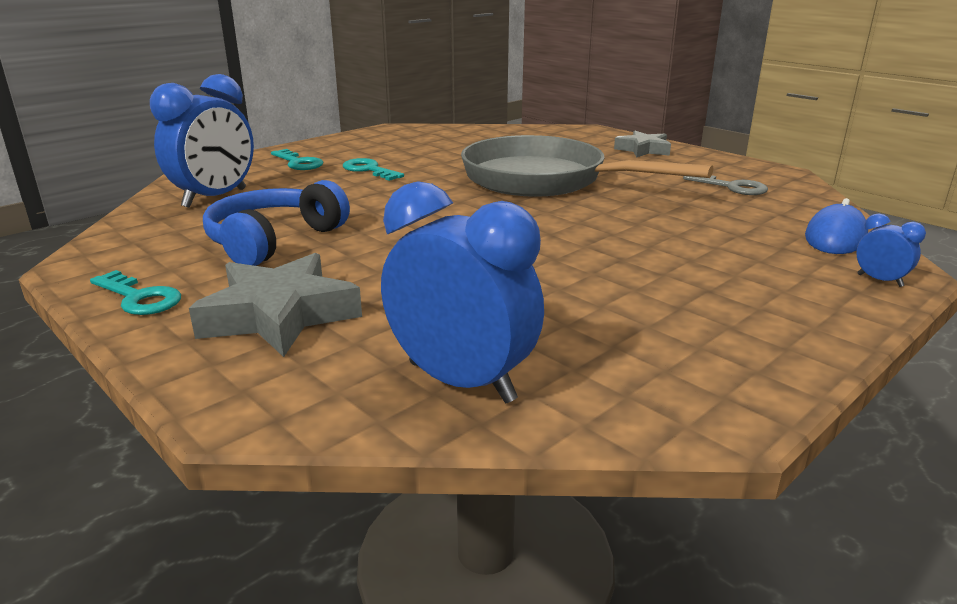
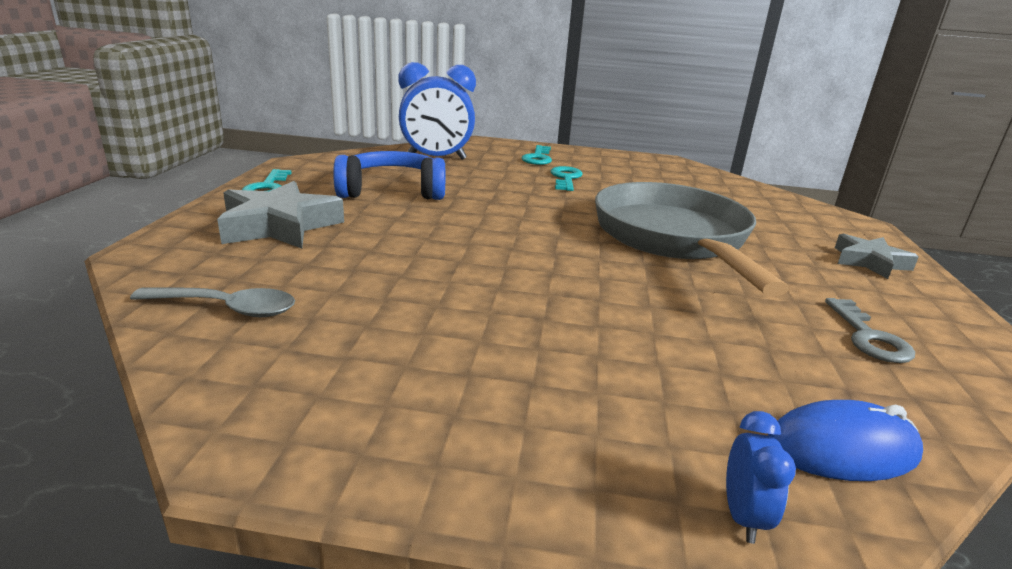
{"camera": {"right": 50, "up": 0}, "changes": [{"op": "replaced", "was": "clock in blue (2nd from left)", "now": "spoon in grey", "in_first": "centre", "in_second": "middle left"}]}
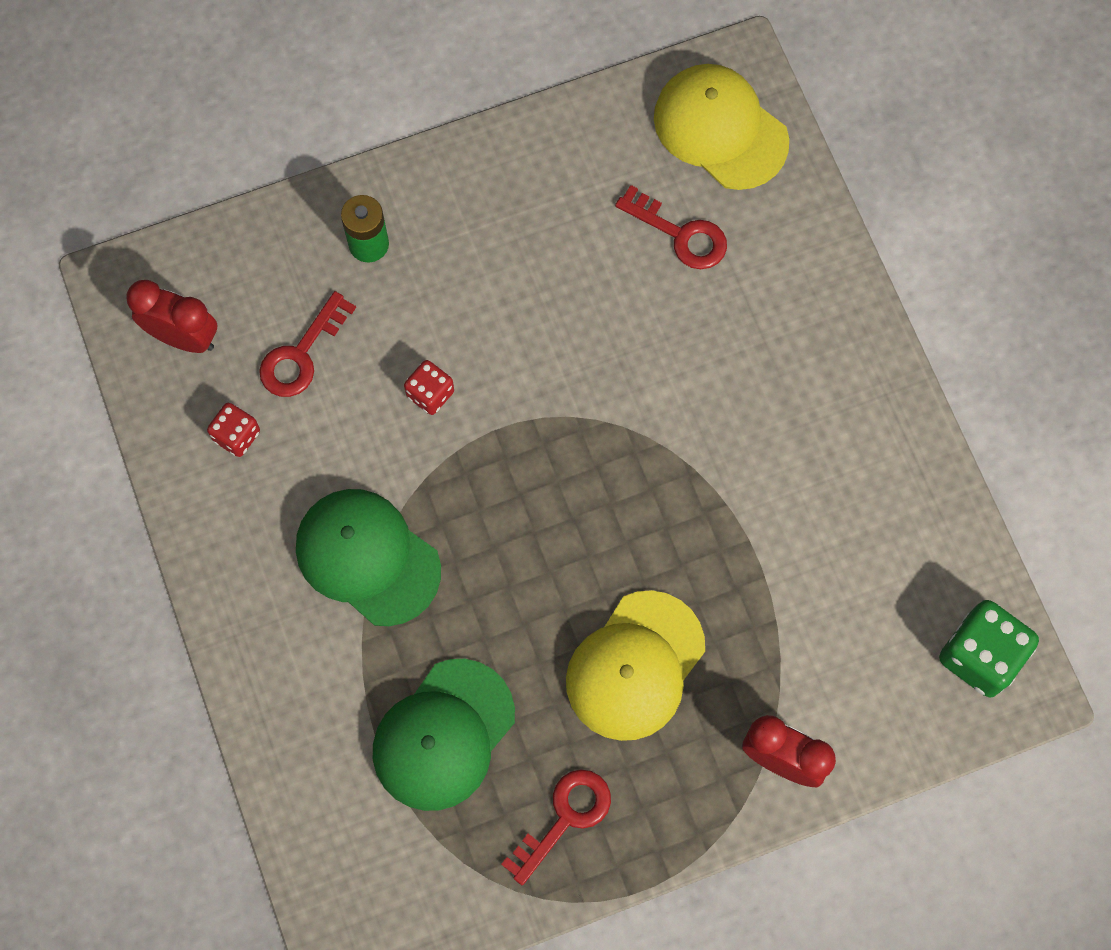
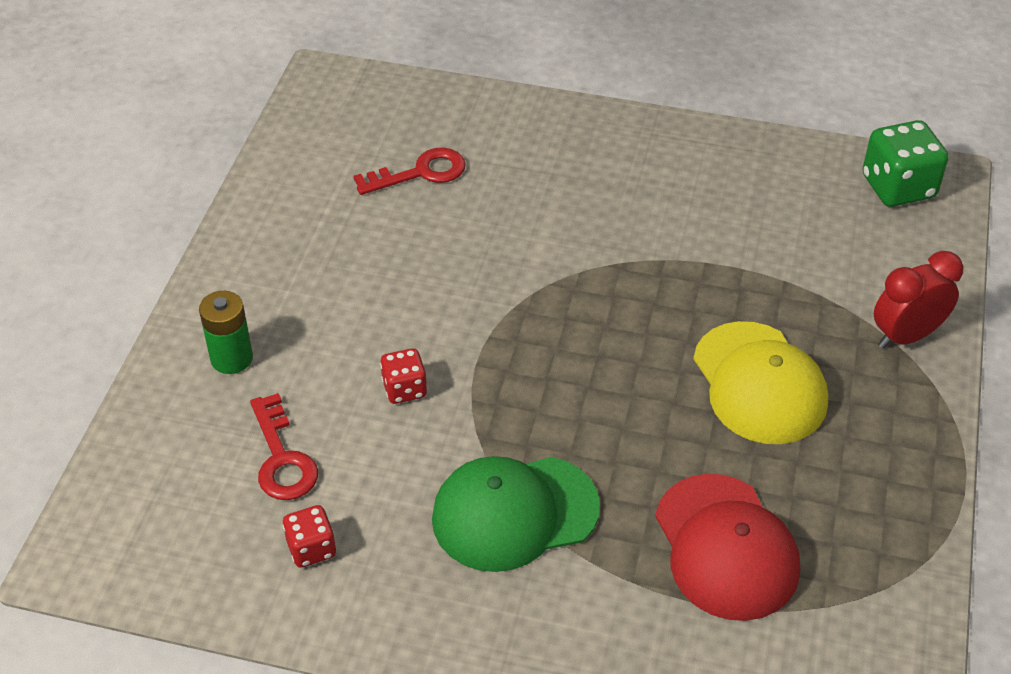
{"camera": {"right": -55, "up": -25}, "changes": [{"op": "recoloured", "was": "cap in green (2nd from left)", "now": "cap in red", "in_first": "bottom centre", "in_second": "bottom right"}, {"op": "removed", "was": "clock in red (1st from left)", "in_first": "top left"}, {"op": "removed", "was": "key in red (2nd from left)", "in_first": "bottom centre"}, {"op": "removed", "was": "cap in yellow (2nd from left)", "in_first": "top centre"}]}
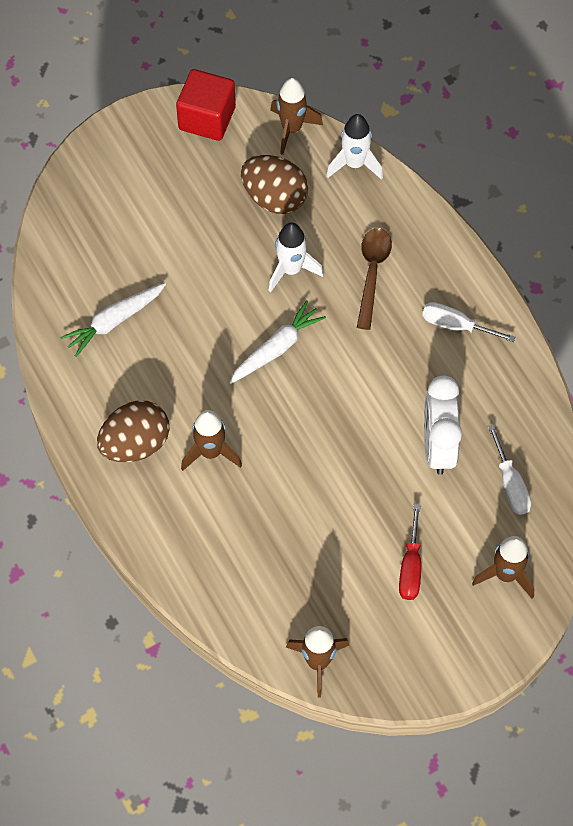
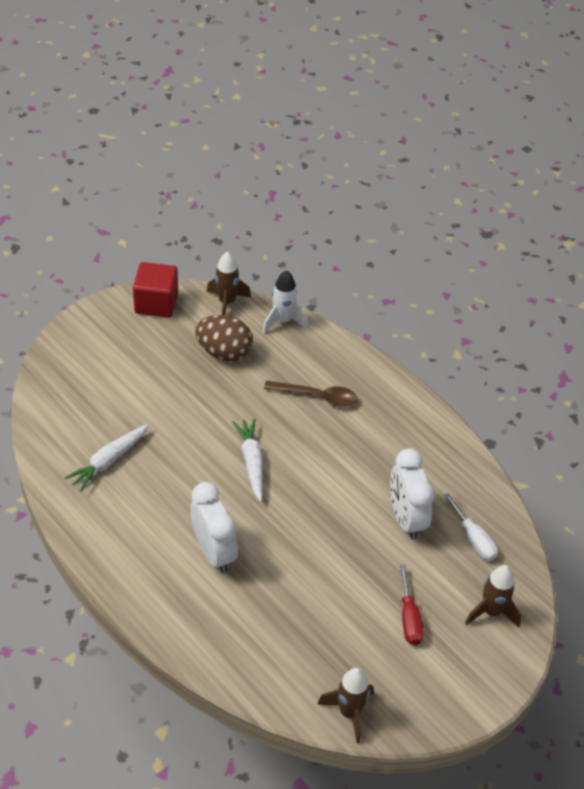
{"camera": {"right": -15, "up": -15}, "changes": [{"op": "replaced", "was": "rocket in brown (1st from left)", "now": "clock in white (1st from left)", "in_first": "centre", "in_second": "bottom centre"}, {"op": "turned", "was": "carrot in white (2nd from left)", "in_first": "centre", "in_second": "centre", "clockwise": -45}, {"op": "turned", "was": "spoon in brown", "in_first": "centre", "in_second": "centre", "clockwise": 105}, {"op": "removed", "was": "egg in brown (1st from left)", "in_first": "middle left"}, {"op": "removed", "was": "rocket in white (1st from left)", "in_first": "top centre"}, {"op": "removed", "was": "screwdriver in white (1st from left)", "in_first": "middle right"}]}
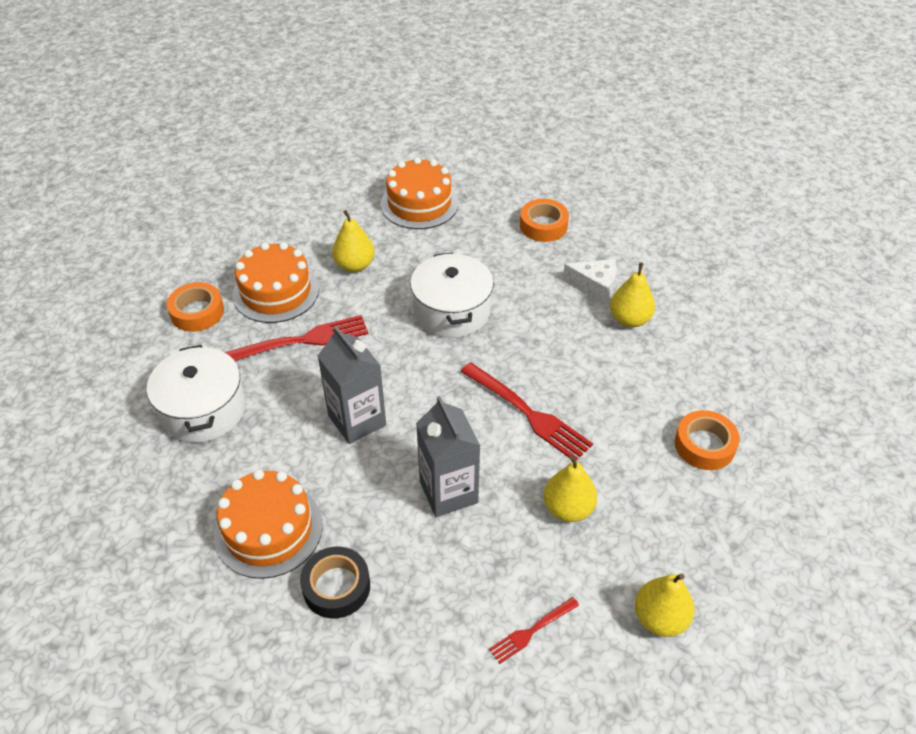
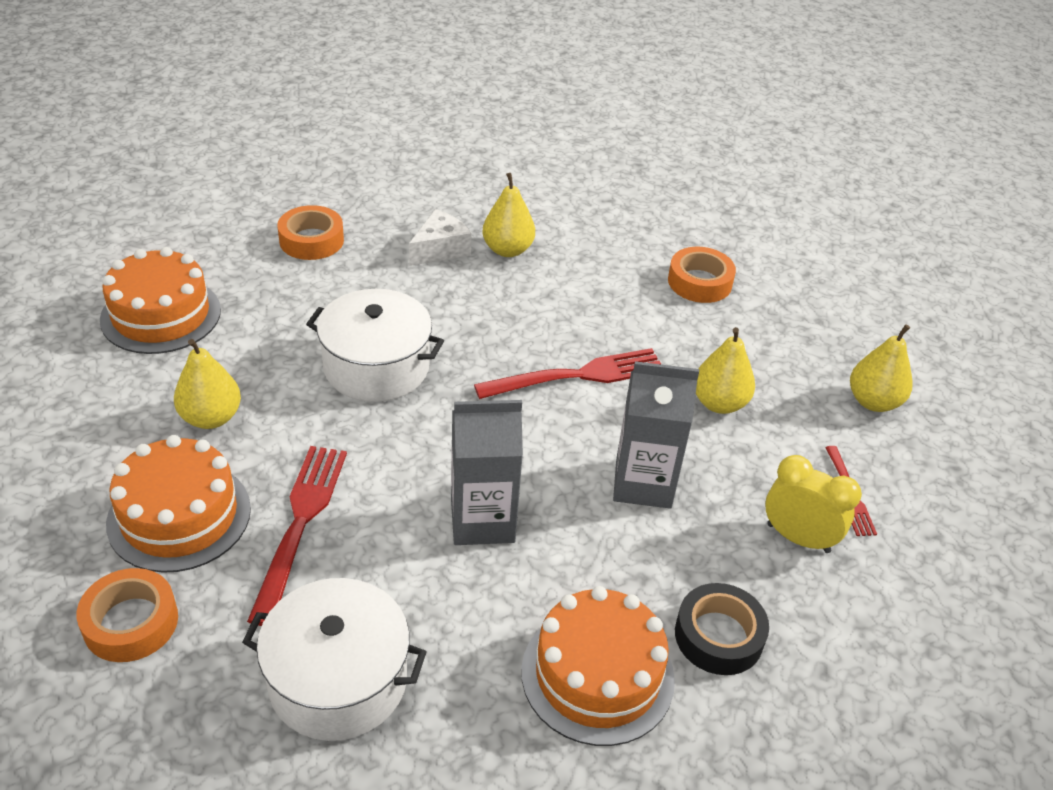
{"camera": {"right": -65, "up": -5}, "changes": [{"op": "added", "now": "clock in yellow", "in_second": "middle right"}]}
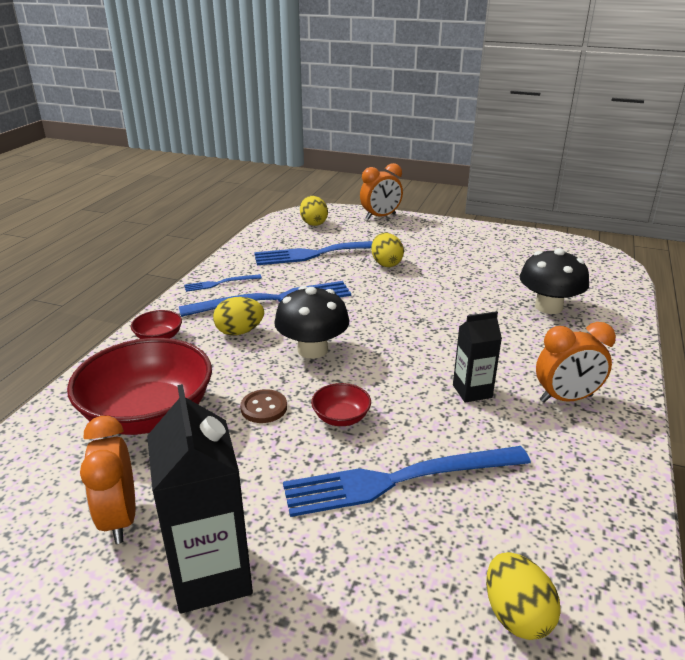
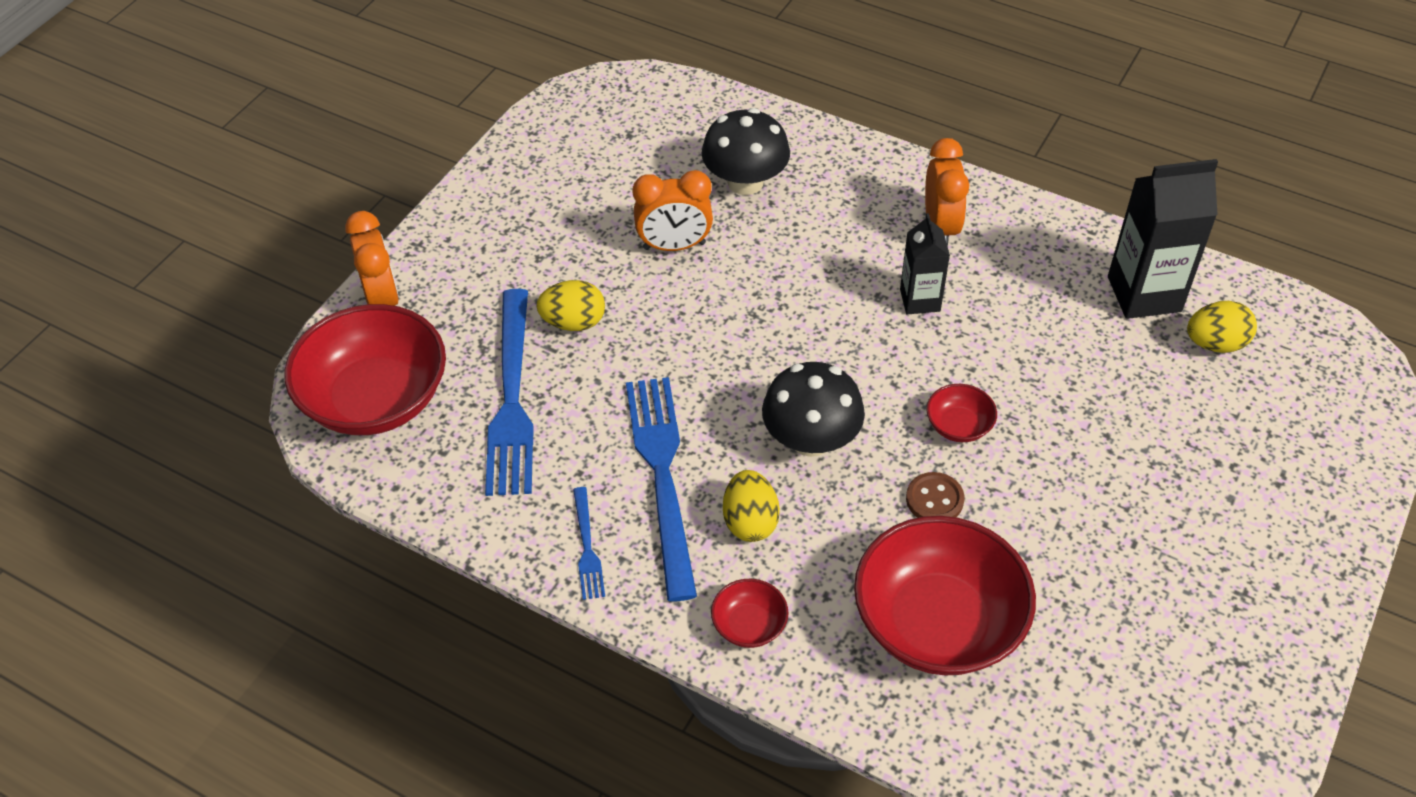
{"camera": {"right": -80, "up": 20}, "changes": [{"op": "replaced", "was": "egg in yellow (2nd from left)", "now": "bowl in red (1st from left)", "in_first": "top centre", "in_second": "middle left"}, {"op": "moved", "was": "clock in orange (1st from left in the first image)", "now": "clock in orange (2nd from left)", "in_first": "bottom left", "in_second": "top centre"}, {"op": "moved", "was": "carton in black (1st from left in the first image)", "now": "carton in black (2nd from left)", "in_first": "bottom left", "in_second": "top right"}, {"op": "removed", "was": "fork in blue (4th from left)", "in_first": "bottom centre"}]}
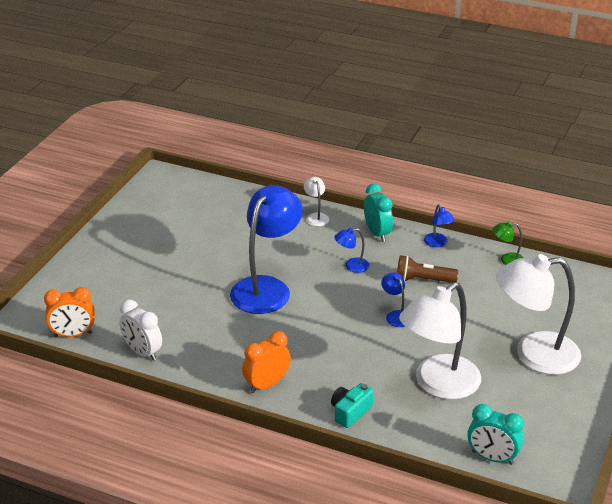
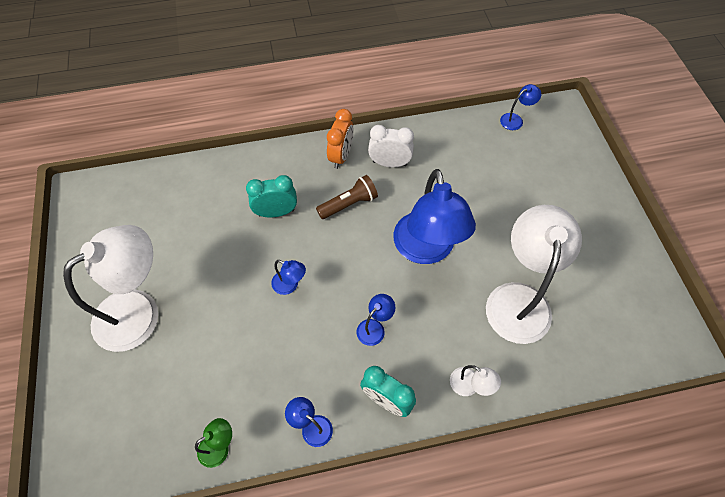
{"camera": {"right": 145, "up": 25}, "changes": [{"op": "moved", "was": "clock in turquoise (2nd from left in the first image)", "now": "clock in turquoise (1st from left)", "in_first": "bottom right", "in_second": "centre"}, {"op": "moved", "was": "flashlight in brown", "in_first": "middle right", "in_second": "centre"}, {"op": "moved", "was": "clock in white", "in_first": "middle left", "in_second": "top centre"}, {"op": "moved", "was": "lamp in white (2nd from left in the first image)", "now": "lamp in white (3rd from left)", "in_first": "bottom right", "in_second": "middle right"}, {"op": "replaced", "was": "clock in orange (1st from left)", "now": "lamp in blue (5th from left)", "in_first": "middle left", "in_second": "top right"}, {"op": "removed", "was": "camera in turquoise", "in_first": "bottom centre"}]}
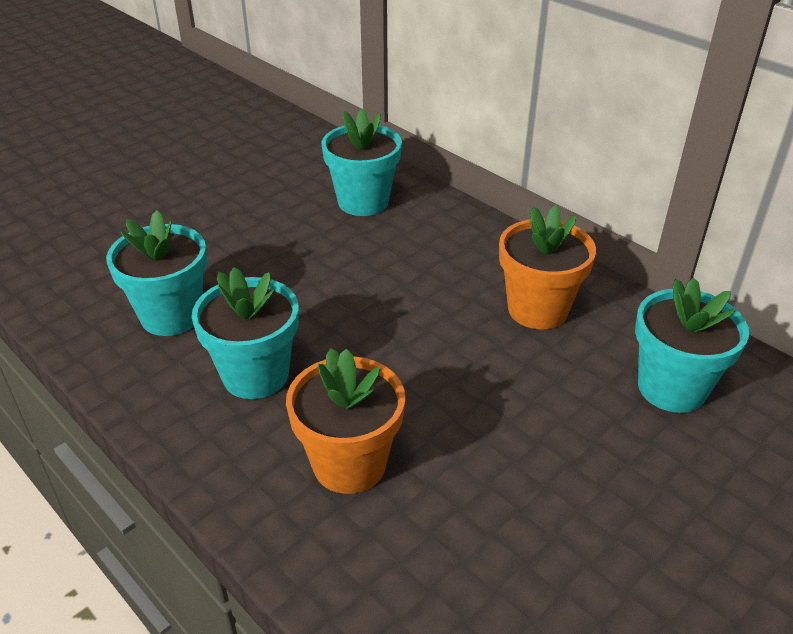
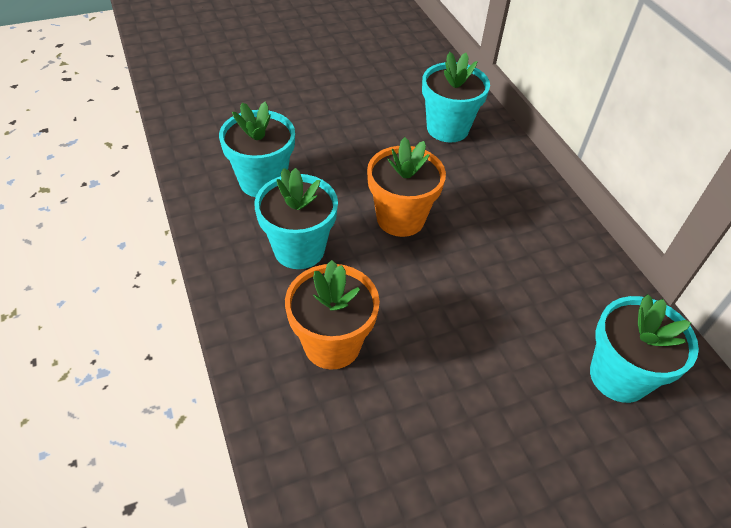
{"camera": {"right": 20, "up": 10}, "changes": [{"op": "moved", "was": "flower pot in orange (2nd from left)", "in_first": "middle right", "in_second": "centre"}]}
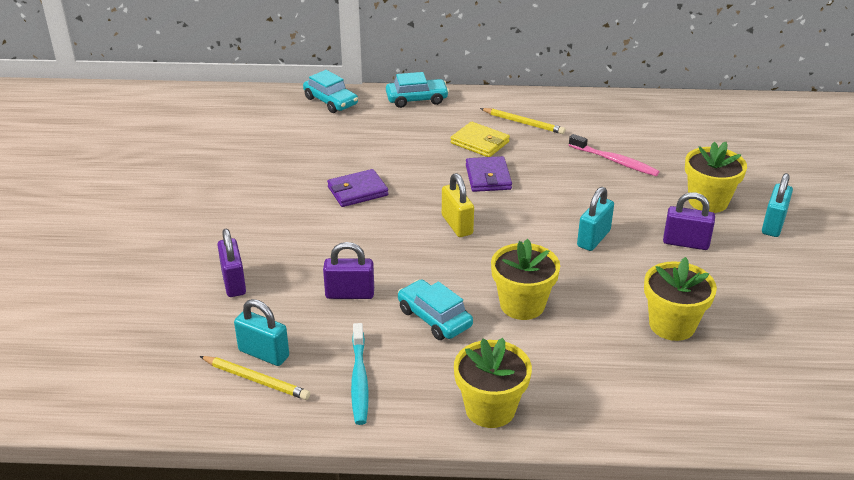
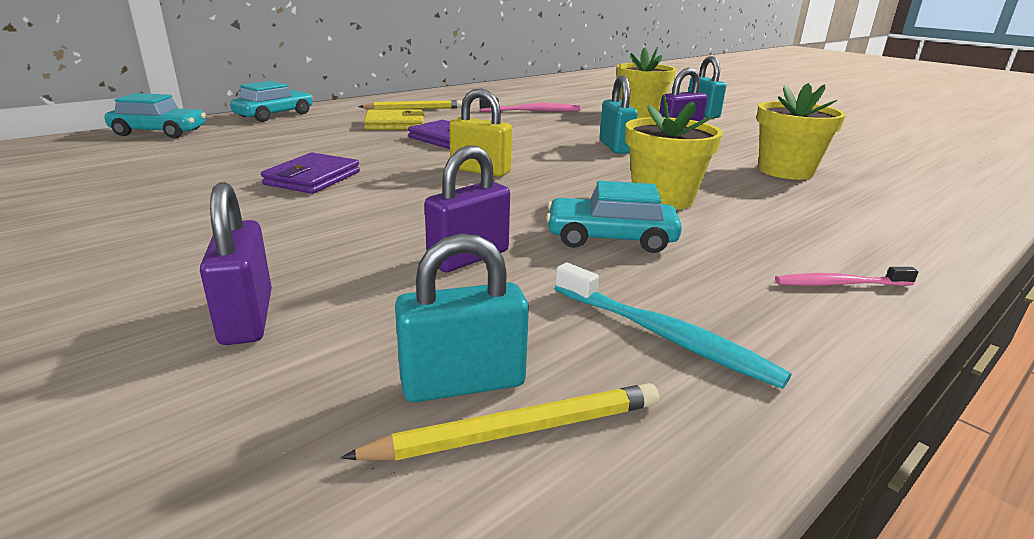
{"camera": {"right": -45, "up": -10}, "changes": [{"op": "turned", "was": "padlock in purple (1st from left)", "in_first": "middle left", "in_second": "middle left", "clockwise": 45}, {"op": "replaced", "was": "flower pot in yellow (1st from left)", "now": "toothbrush in pink (2nd from left)", "in_first": "bottom centre", "in_second": "middle right"}]}
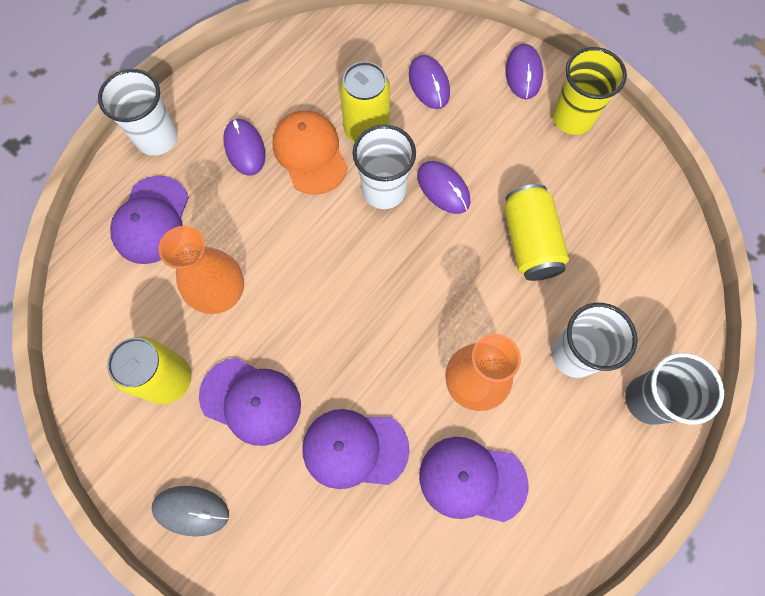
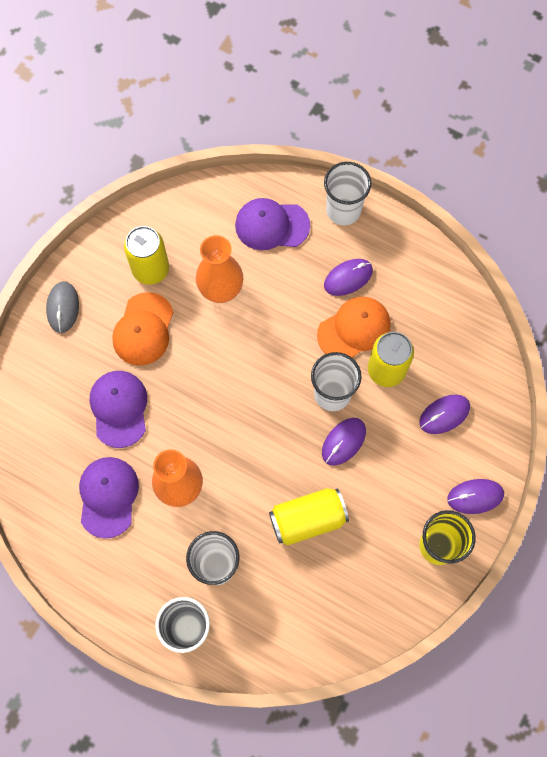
{"camera": {"right": 80, "up": 0}, "changes": [{"op": "recoloured", "was": "cap in purple (2nd from left)", "now": "cap in orange (1st from left)", "in_first": "bottom left", "in_second": "middle left"}]}
